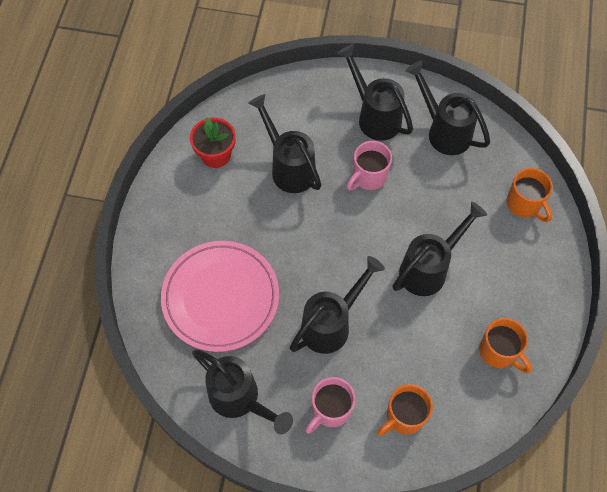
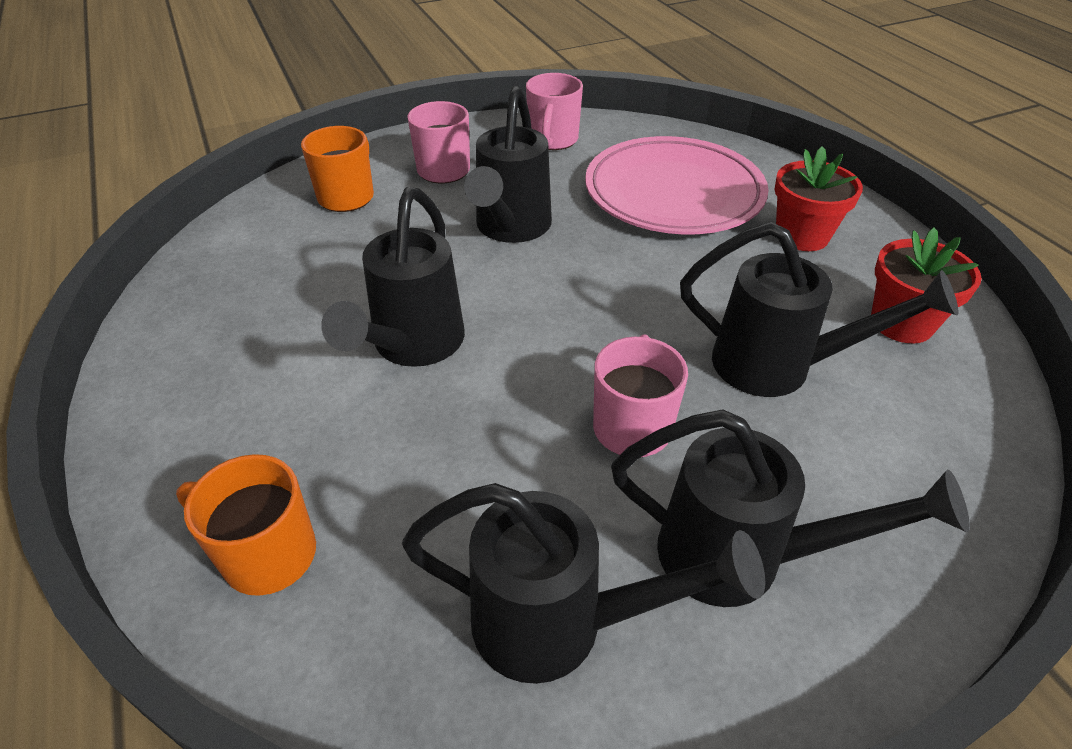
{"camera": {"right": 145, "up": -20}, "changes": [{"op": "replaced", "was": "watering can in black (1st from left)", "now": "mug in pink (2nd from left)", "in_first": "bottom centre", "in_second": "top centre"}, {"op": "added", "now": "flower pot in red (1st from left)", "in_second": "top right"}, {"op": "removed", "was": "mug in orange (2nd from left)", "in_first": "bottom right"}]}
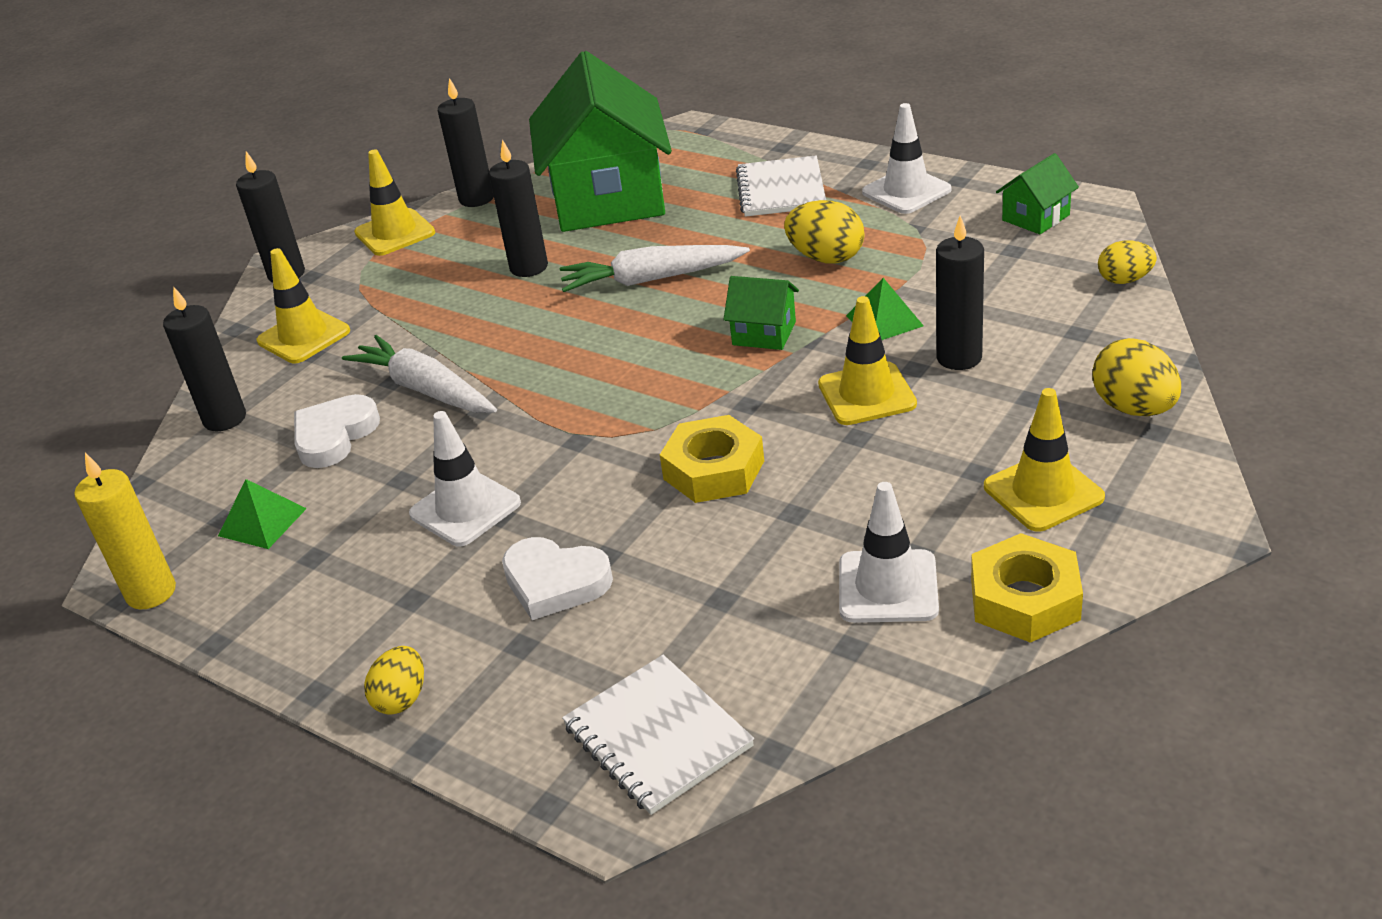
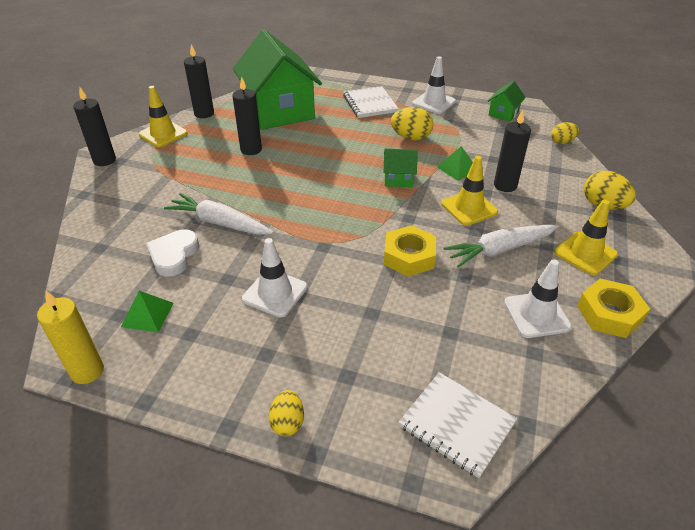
{"camera": {"right": -20, "up": 5}, "changes": [{"op": "moved", "was": "carrot in white (2nd from left)", "in_first": "top centre", "in_second": "middle right"}, {"op": "removed", "was": "candle in black (1st from left)", "in_first": "middle left"}, {"op": "removed", "was": "traffic cone in yellow (1st from left)", "in_first": "top left"}, {"op": "removed", "was": "heart in white (2nd from left)", "in_first": "centre"}]}
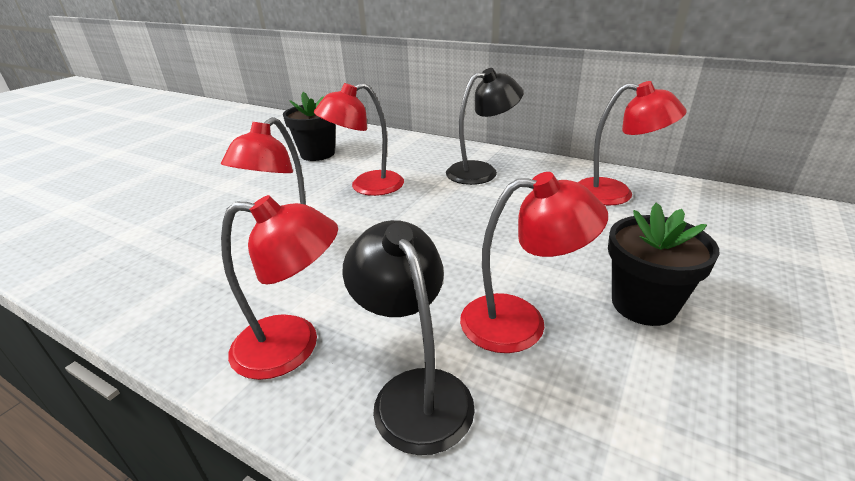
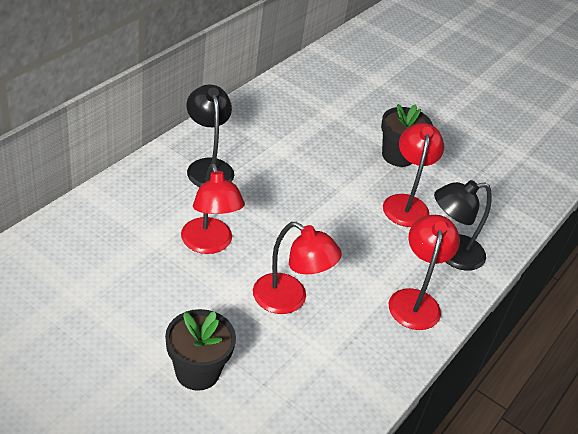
{"camera": {"right": -90, "up": 10}, "changes": [{"op": "moved", "was": "flower pot in black (1st from left)", "in_first": "top centre", "in_second": "bottom centre"}, {"op": "removed", "was": "lamp in red (5th from left)", "in_first": "top right"}]}
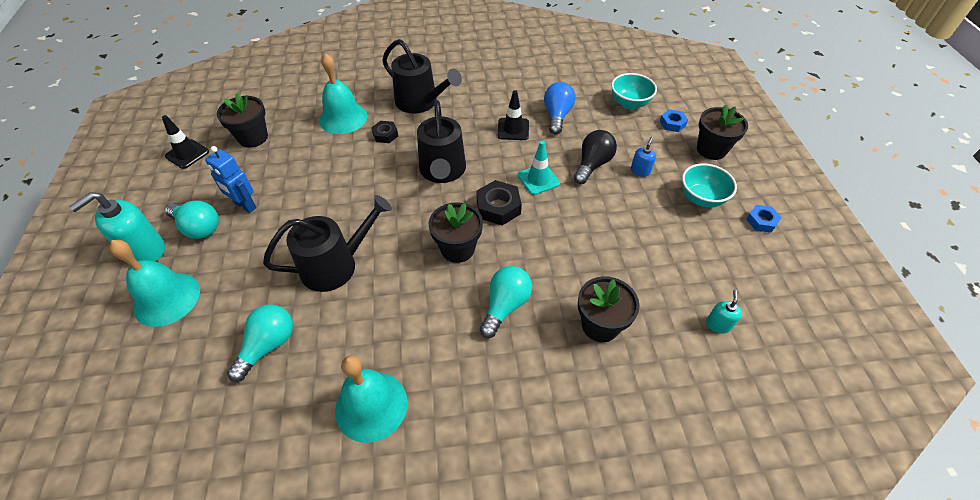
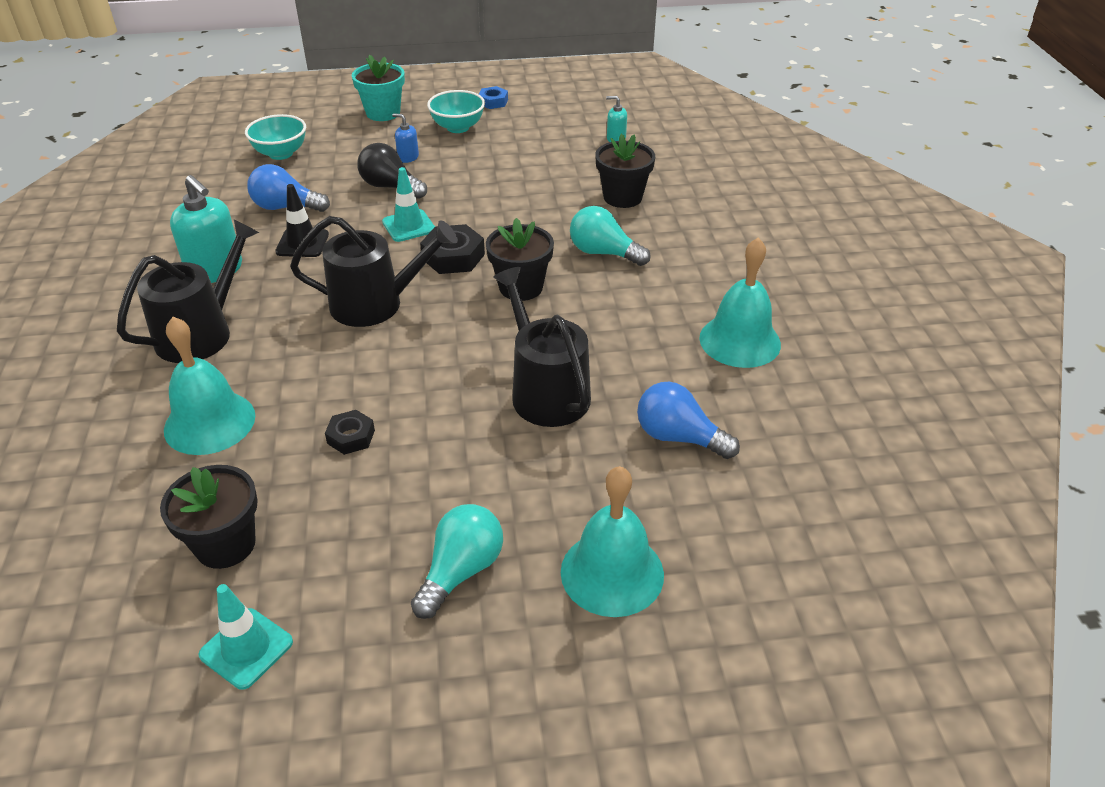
{"camera": {"right": -90, "up": -10}, "changes": [{"op": "moved", "was": "soap dispenser in turquoise (1st from left)", "in_first": "middle left", "in_second": "top left"}, {"op": "recoloured", "was": "traffic cone in black (1st from left)", "now": "traffic cone in turquoise (1st from left)", "in_first": "top left", "in_second": "bottom left"}, {"op": "moved", "was": "nut in black (1st from left)", "in_first": "top centre", "in_second": "middle left"}, {"op": "recoloured", "was": "flower pot in black (4th from left)", "now": "flower pot in turquoise", "in_first": "top right", "in_second": "top centre"}, {"op": "recoloured", "was": "light bulb in turquoise (2nd from left)", "now": "light bulb in blue (2nd from left)", "in_first": "bottom left", "in_second": "centre"}, {"op": "removed", "was": "robot in blue", "in_first": "middle left"}, {"op": "removed", "was": "nut in blue (1st from left)", "in_first": "top right"}]}
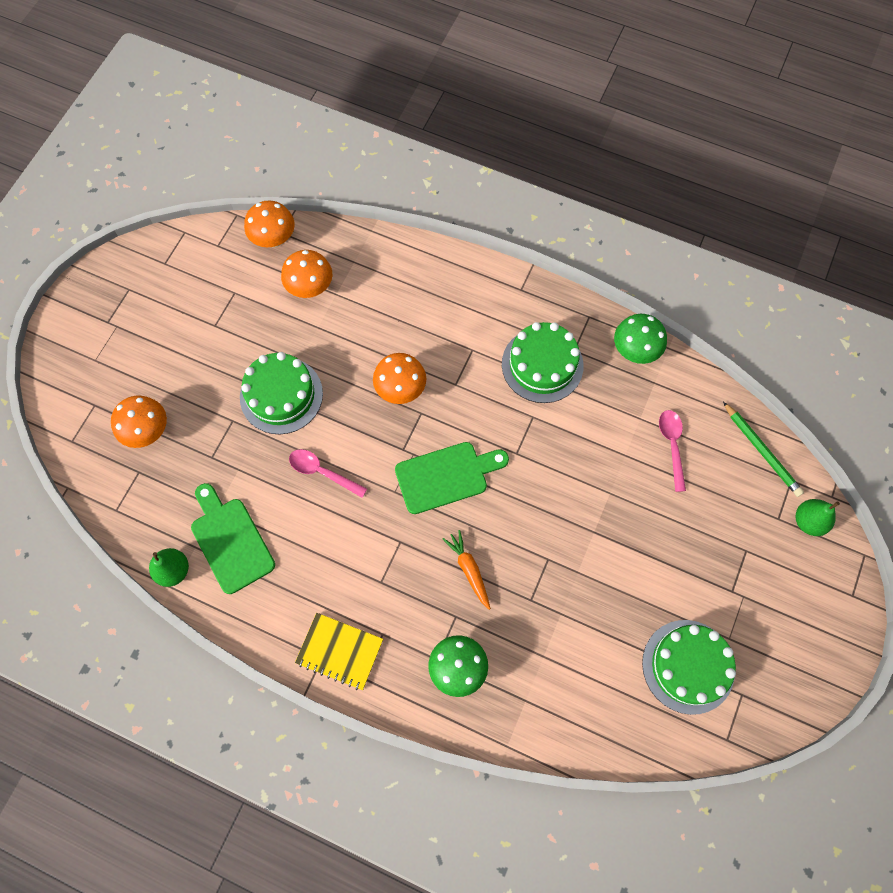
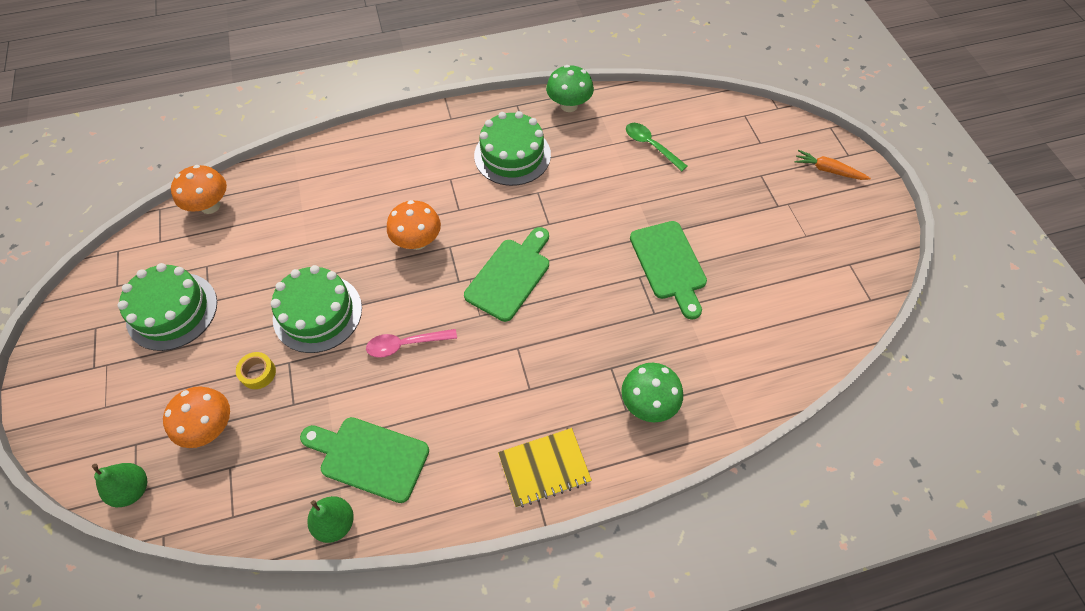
{"camera": {"right": -40, "up": -10}, "changes": [{"op": "moved", "was": "pear in green (2nd from left in the first image)", "now": "pear in green (1st from left)", "in_first": "middle right", "in_second": "bottom left"}, {"op": "moved", "was": "cake in green (3rd from left in the first image)", "now": "cake in green (1st from left)", "in_first": "bottom right", "in_second": "middle left"}, {"op": "added", "now": "tape in yellow", "in_second": "middle left"}, {"op": "recoloured", "was": "spoon in pink (2nd from left)", "now": "spoon in green", "in_first": "middle right", "in_second": "top centre"}, {"op": "added", "now": "cutting board in green (3rd from left)", "in_second": "centre"}, {"op": "moved", "was": "carrot in orange", "in_first": "centre", "in_second": "top right"}, {"op": "removed", "was": "mushroom in orange (3rd from left)", "in_first": "top centre"}, {"op": "removed", "was": "pencil in green", "in_first": "middle right"}]}
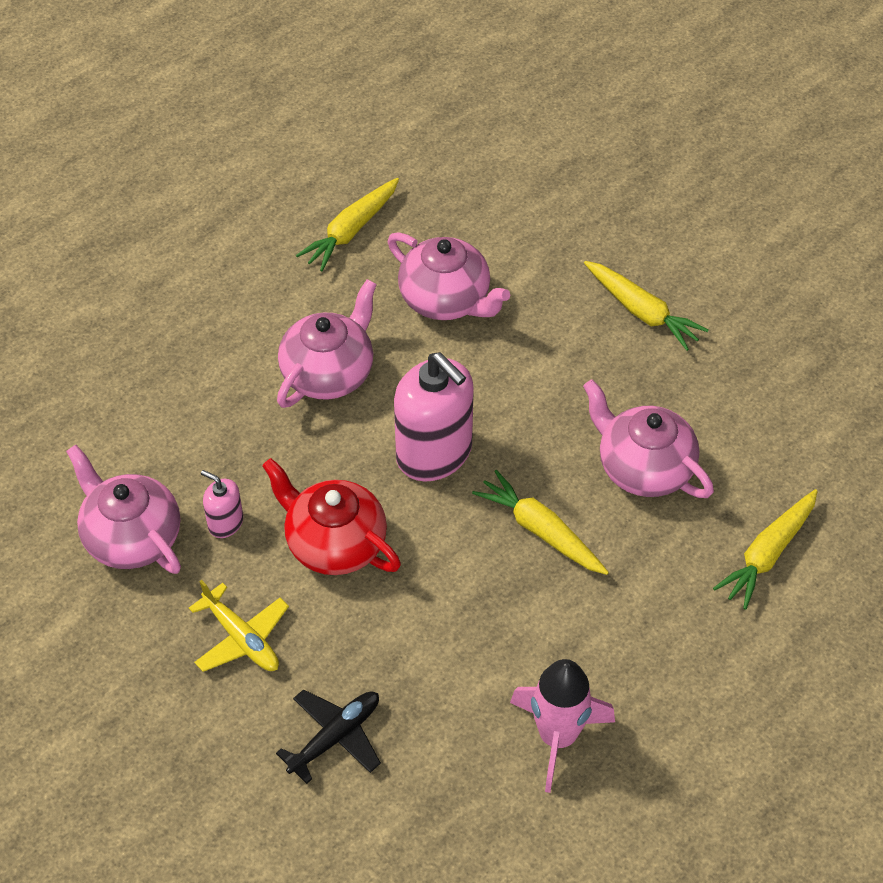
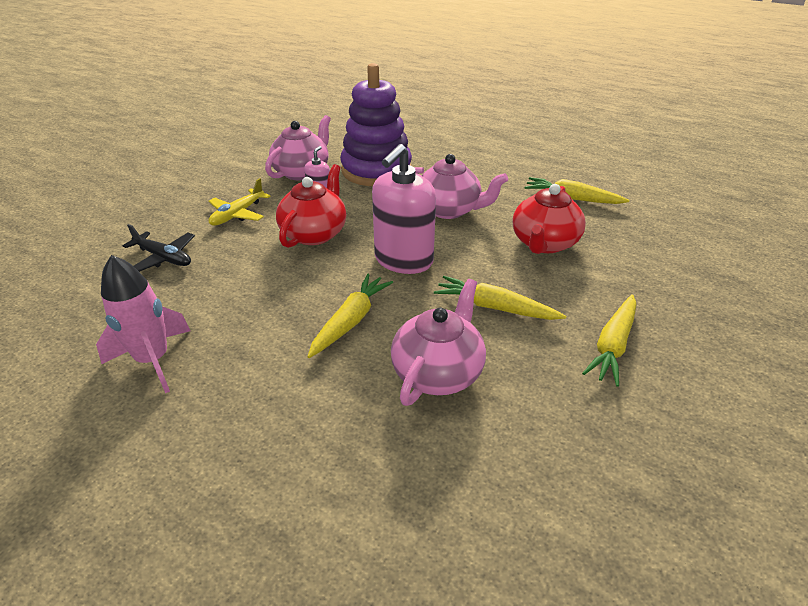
{"camera": {"right": 75, "up": -15}, "changes": [{"op": "added", "now": "stacking toy in purple", "in_second": "top centre"}, {"op": "moved", "was": "carrot in yellow (4th from left in the first image)", "now": "carrot in yellow (2nd from left)", "in_first": "middle right", "in_second": "centre"}, {"op": "recoloured", "was": "teapot in pink (3rd from left)", "now": "teapot in red (2nd from left)", "in_first": "top centre", "in_second": "middle right"}]}
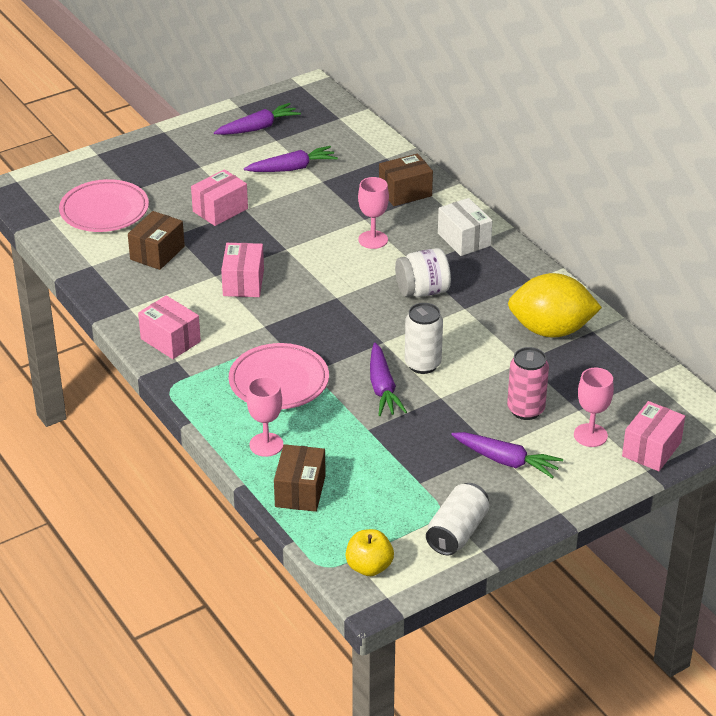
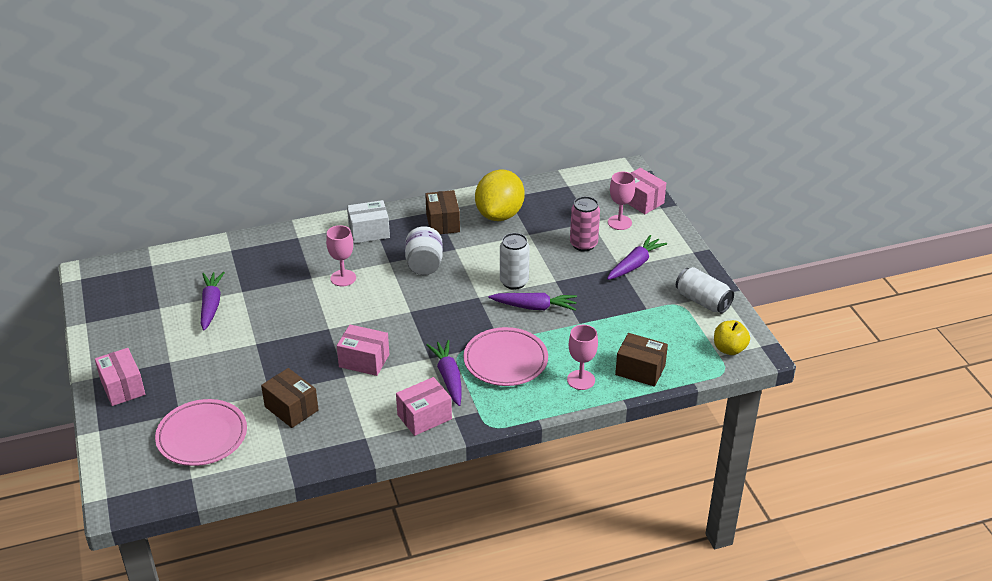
{"camera": {"right": -75, "up": 0}, "changes": [{"op": "moved", "was": "box in pink (2nd from left in the first image)", "now": "box in pink (1st from left)", "in_first": "top left", "in_second": "middle left"}, {"op": "moved", "was": "box in brown (3rd from left in the first image)", "now": "box in brown (2nd from left)", "in_first": "top centre", "in_second": "centre"}, {"op": "moved", "was": "carrot in purple (1st from left in the first image)", "now": "carrot in purple (2nd from left)", "in_first": "top centre", "in_second": "centre"}]}
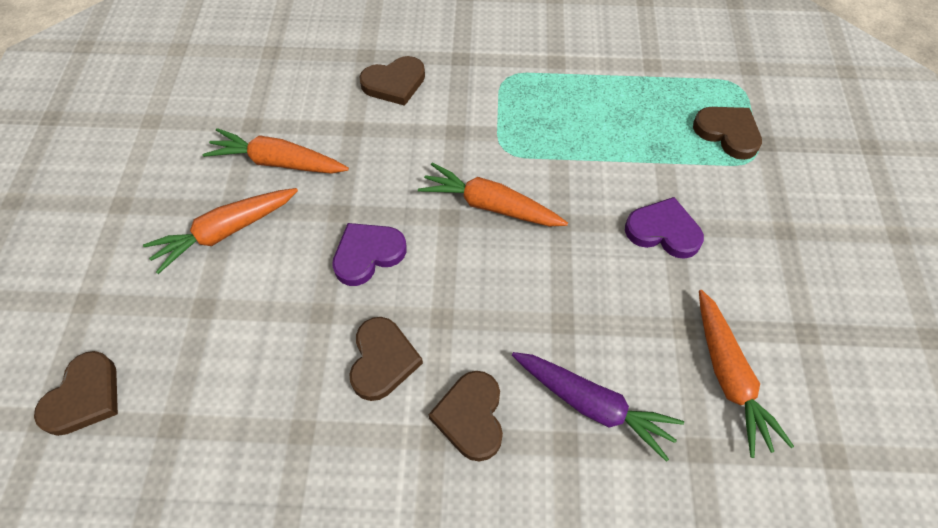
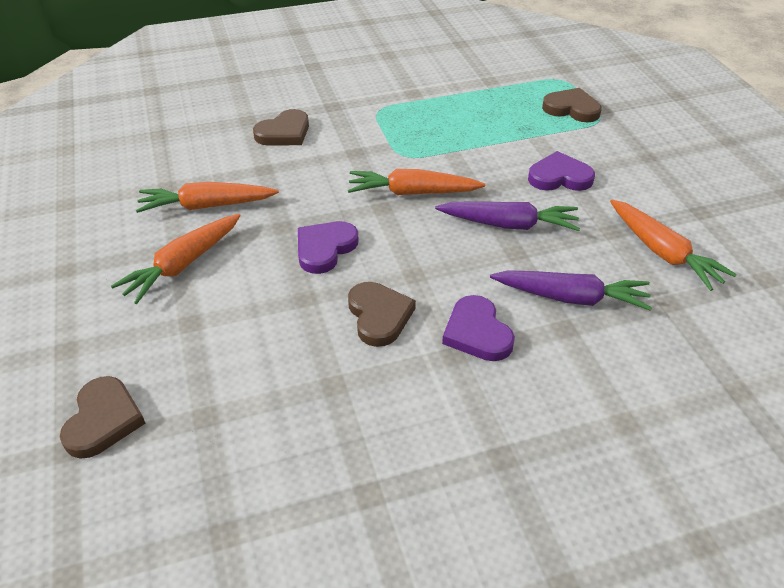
{"camera": {"right": -20, "up": -15}, "changes": [{"op": "added", "now": "carrot in purple (1st from left)", "in_second": "centre"}, {"op": "recoloured", "was": "heart in brown (4th from left)", "now": "heart in purple (2nd from left)", "in_first": "bottom centre", "in_second": "centre"}]}
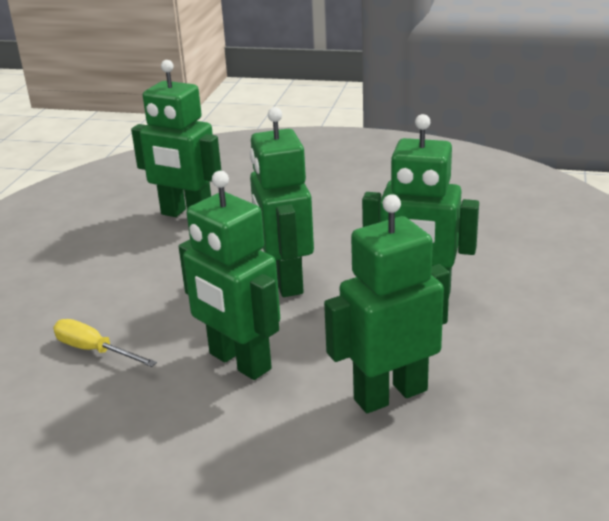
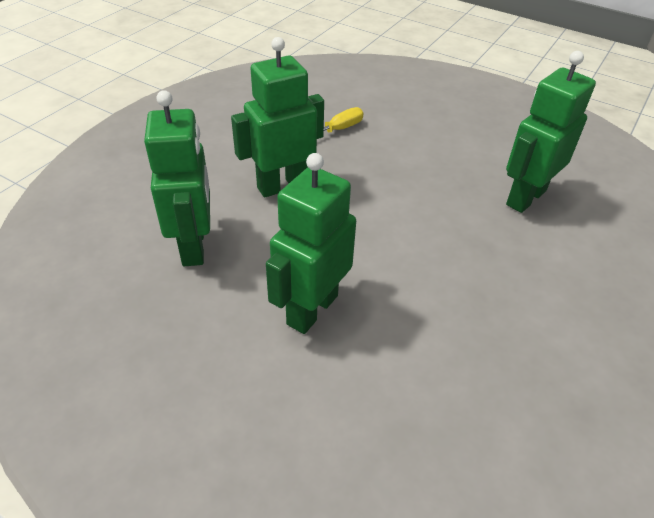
{"camera": {"right": 105, "up": 15}, "changes": [{"op": "removed", "was": "robot in green (3rd from left)", "in_first": "centre"}]}
